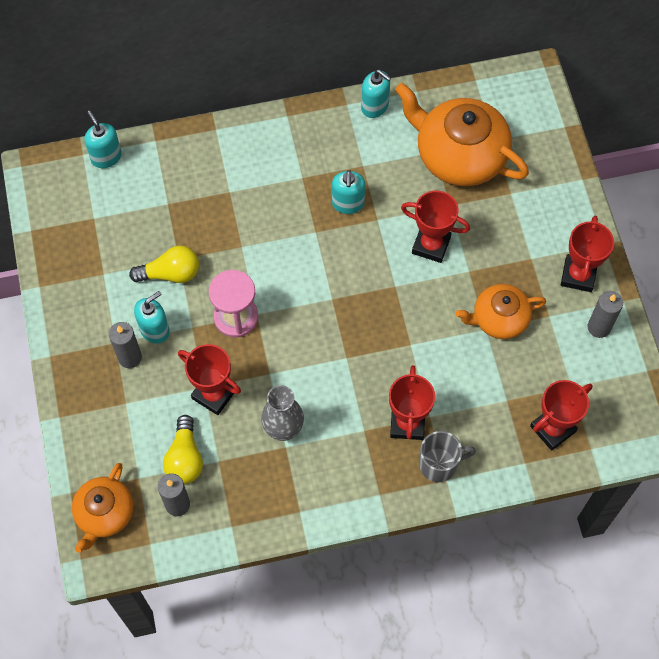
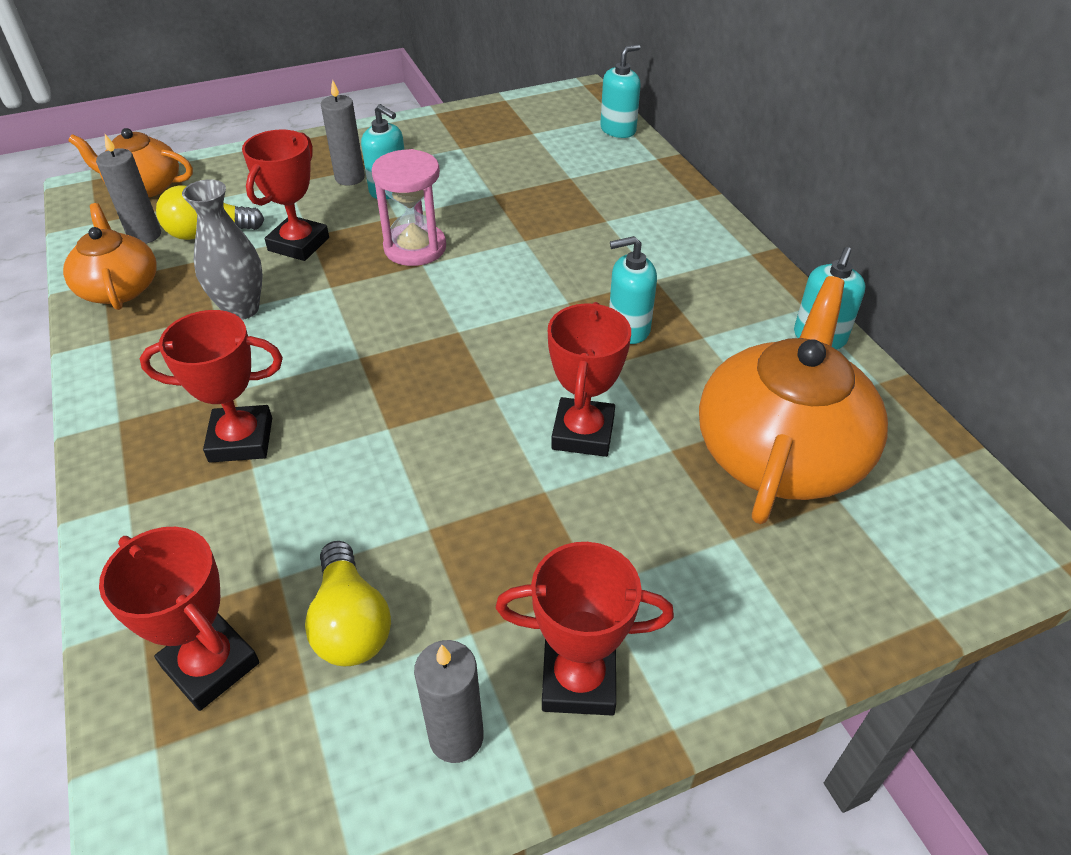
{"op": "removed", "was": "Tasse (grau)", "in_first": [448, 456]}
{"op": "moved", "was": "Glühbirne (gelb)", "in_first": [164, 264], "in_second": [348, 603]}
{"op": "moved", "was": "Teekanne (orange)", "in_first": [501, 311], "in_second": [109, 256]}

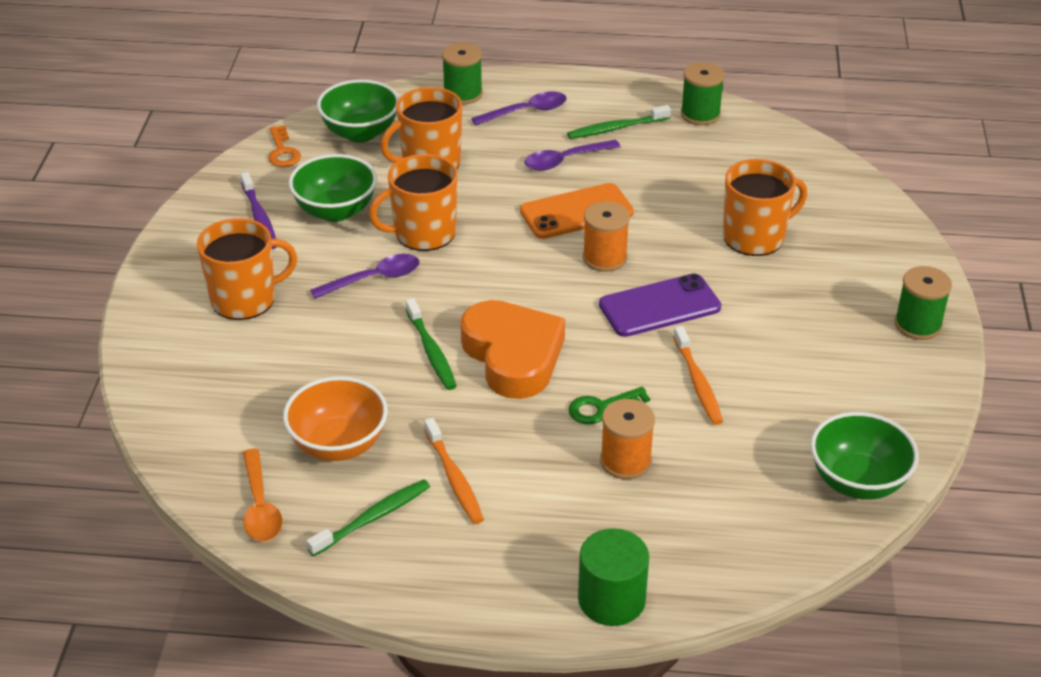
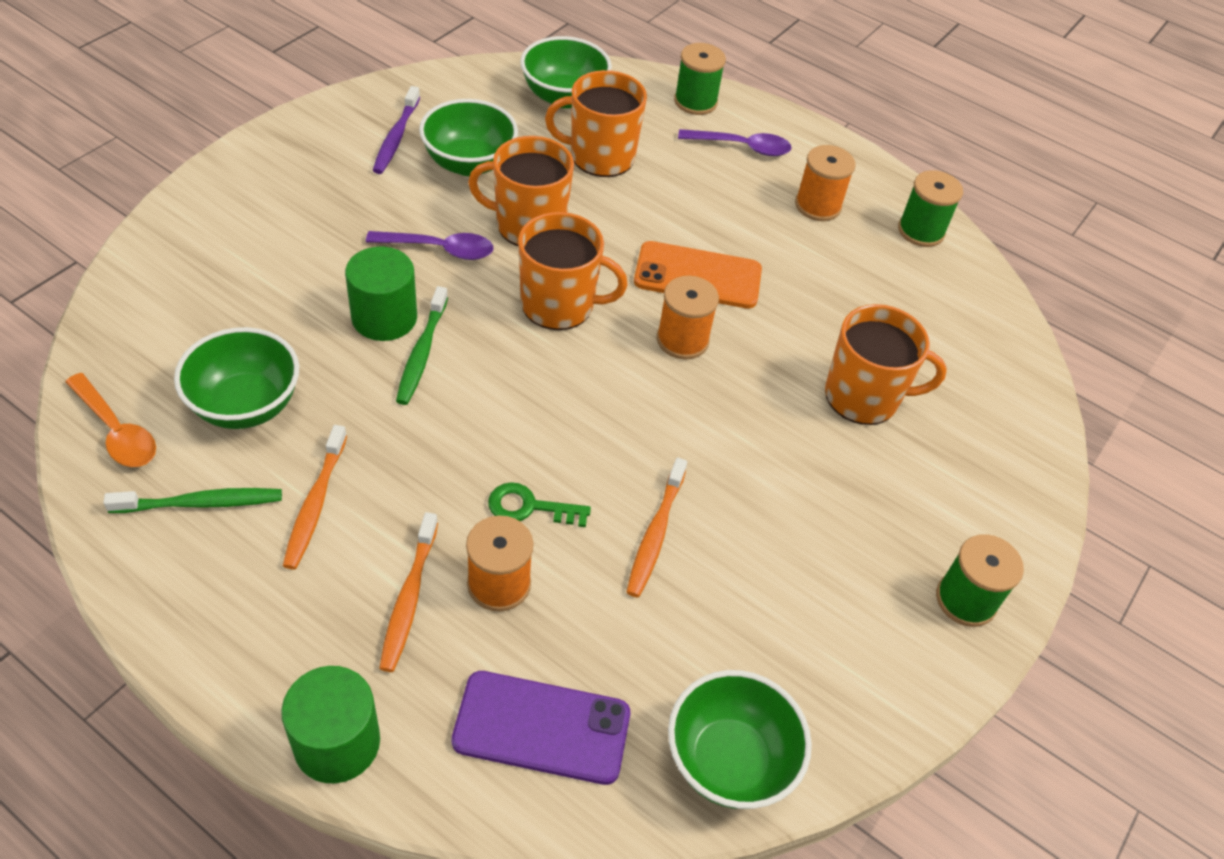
{"op": "removed", "was": "Schlüssel (orange)", "in_first": [284, 146]}
{"op": "removed", "was": "Herz (orange)", "in_first": [512, 349]}
{"op": "removed", "was": "Löffel (lila)", "in_first": [572, 155]}
{"op": "added", "now": "Vollzylinder (grün)", "in_second": [381, 294]}
{"op": "added", "now": "Zahnbürste (orange)", "in_second": [408, 592]}
{"op": "moved", "was": "Tasse (orange)", "in_first": [247, 269], "in_second": [573, 271]}
{"op": "moved", "was": "Handy (lila)", "in_first": [660, 305], "in_second": [541, 728]}
{"op": "replaced", "was": "Zahnbürste (grün)", "now": "Garnrolle (orange)", "in_first": [619, 122], "in_second": [825, 183]}
{"op": "recoloured", "was": "Schüssel (orange)", "now": "Schüssel (grün)", "in_first": [335, 418], "in_second": [236, 378]}
{"op": "turned", "was": "Löffel (orange)", "in_first": [263, 495], "in_second": [111, 420], "clockwise": -60}

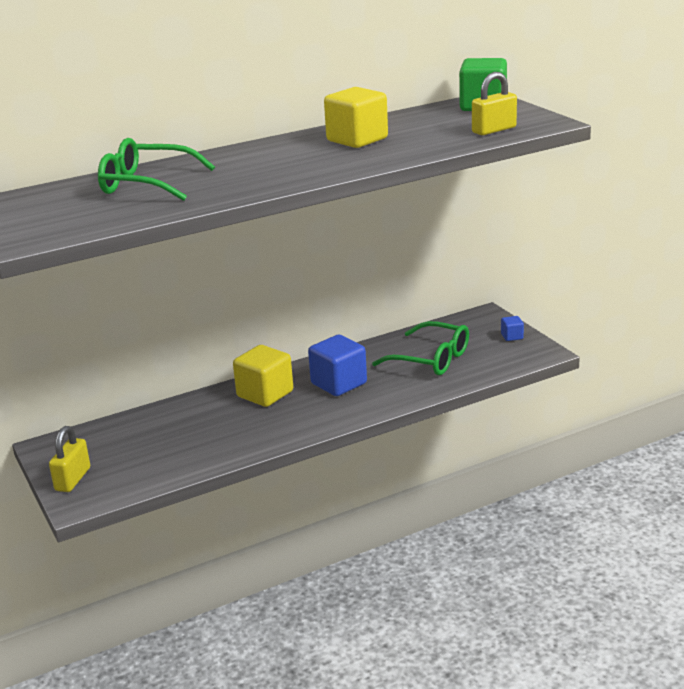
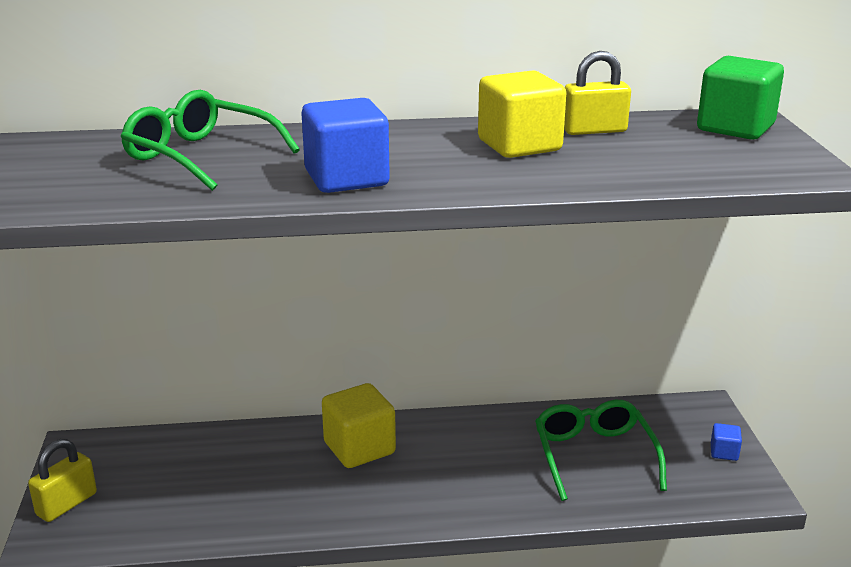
{"op": "moved", "was": "Kubus (blau)", "in_first": [337, 365], "in_second": [345, 145]}
{"op": "moved", "was": "Vorhängeschloss (gelb)", "in_first": [494, 103], "in_second": [597, 93]}
{"op": "turned", "was": "Brille (grün)", "in_first": [420, 348], "in_second": [601, 450], "clockwise": -150}

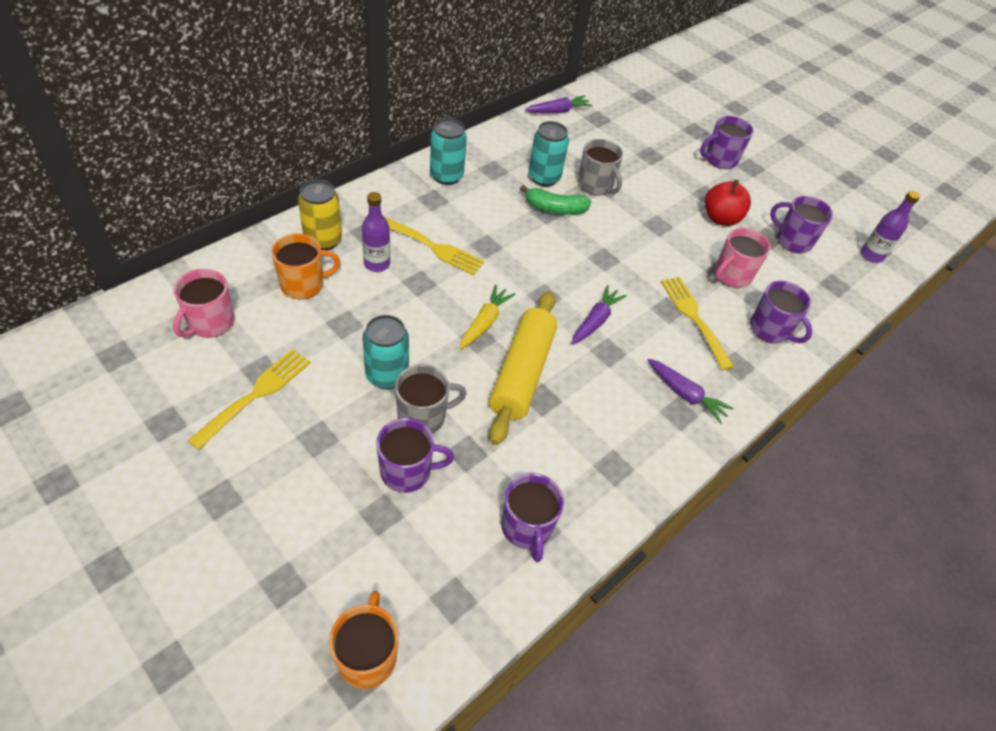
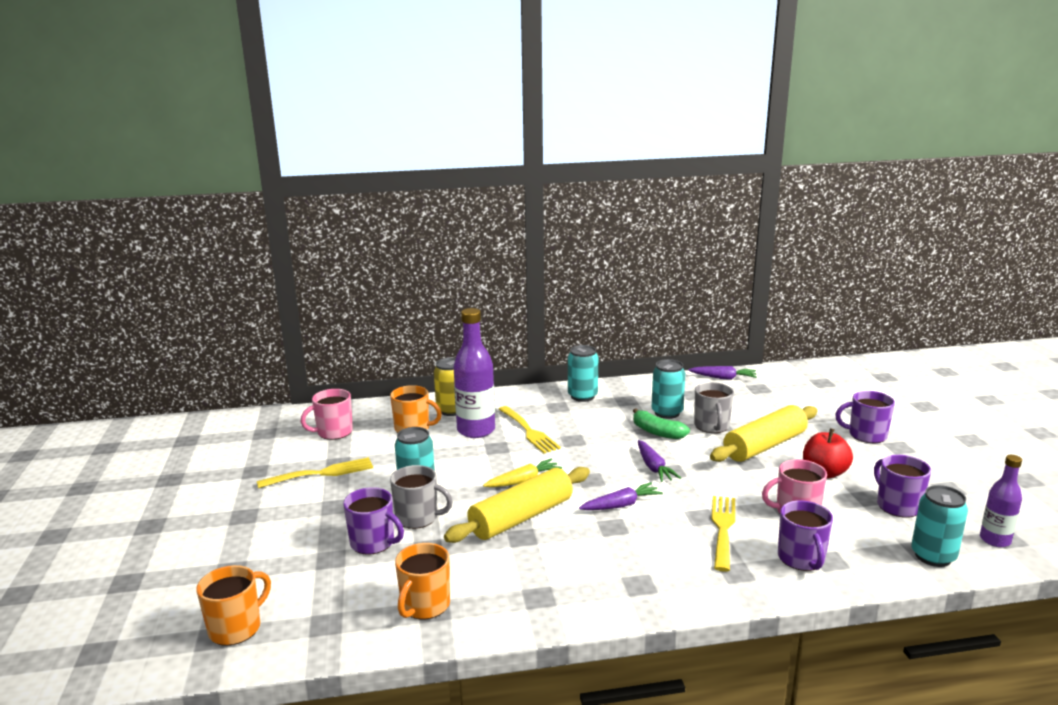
{"op": "added", "now": "Nudelholz (gelb)", "in_second": [764, 433]}
{"op": "added", "now": "Dose (türkis)", "in_second": [939, 526]}
{"op": "moved", "was": "Karotte (lila)", "in_first": [690, 391], "in_second": [659, 461]}
{"op": "recoloured", "was": "Tasse (lila)", "now": "Tasse (orange)", "in_first": [532, 517], "in_second": [422, 581]}
{"op": "resized", "was": "Flasche (lila)", "in_first": [376, 232], "in_second": [474, 373], "ratio": 1.72}

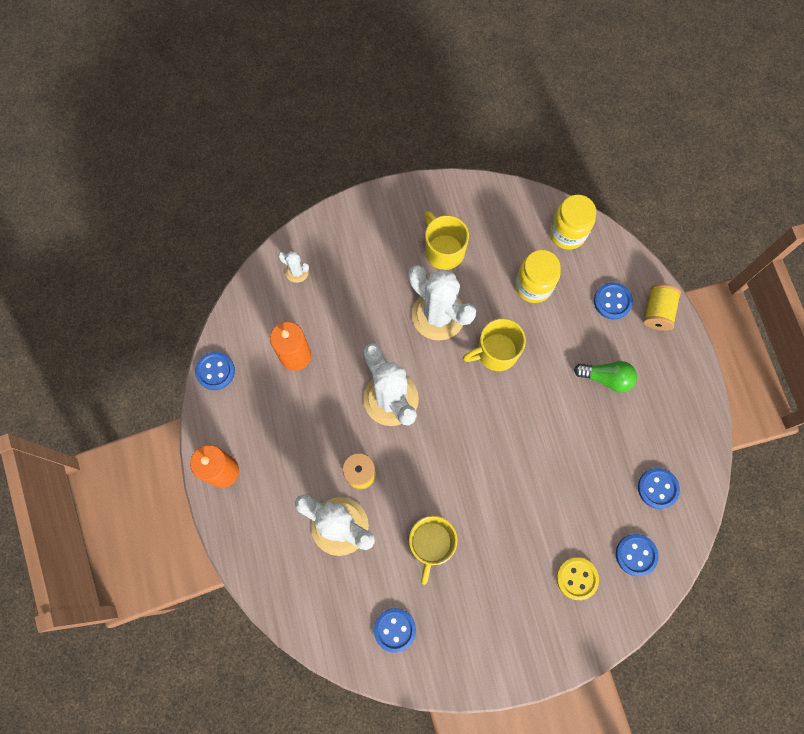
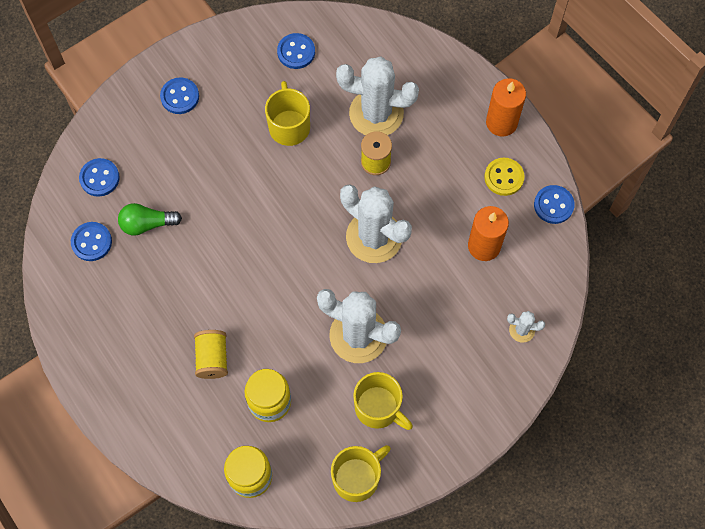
{"op": "moved", "was": "Tasse (gelb)", "in_first": [494, 344], "in_second": [361, 473]}
{"op": "moved", "was": "Knopf (gelb)", "in_first": [577, 578], "in_second": [504, 177]}
{"op": "moved", "was": "Glühbirne (grün)", "in_first": [605, 377], "in_second": [150, 219]}
{"op": "moved", "was": "Knopf (blau)", "in_first": [613, 301], "in_second": [179, 95]}
{"op": "moved", "was": "Garnrolle (gelb)", "in_first": [662, 307], "in_second": [211, 354]}

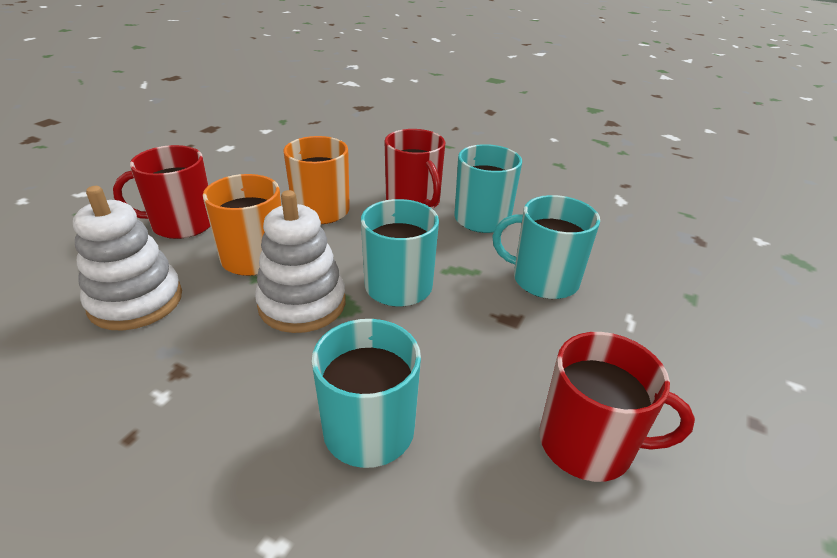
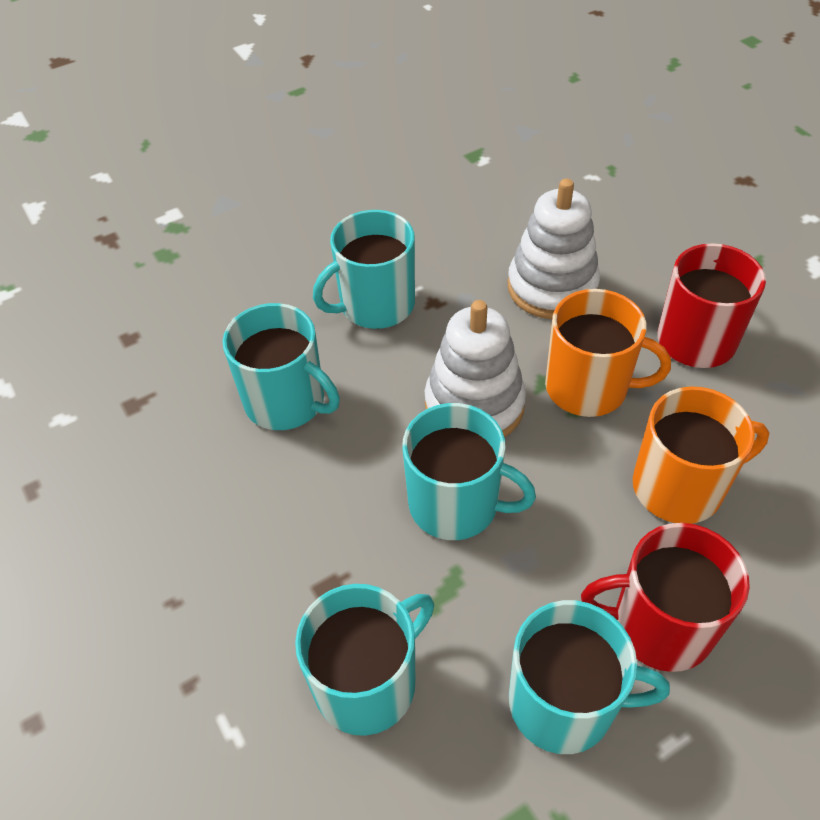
{"op": "removed", "was": "Tasse (rot)", "in_first": [617, 407]}
{"op": "added", "now": "Tasse (türkis)", "in_second": [364, 269]}

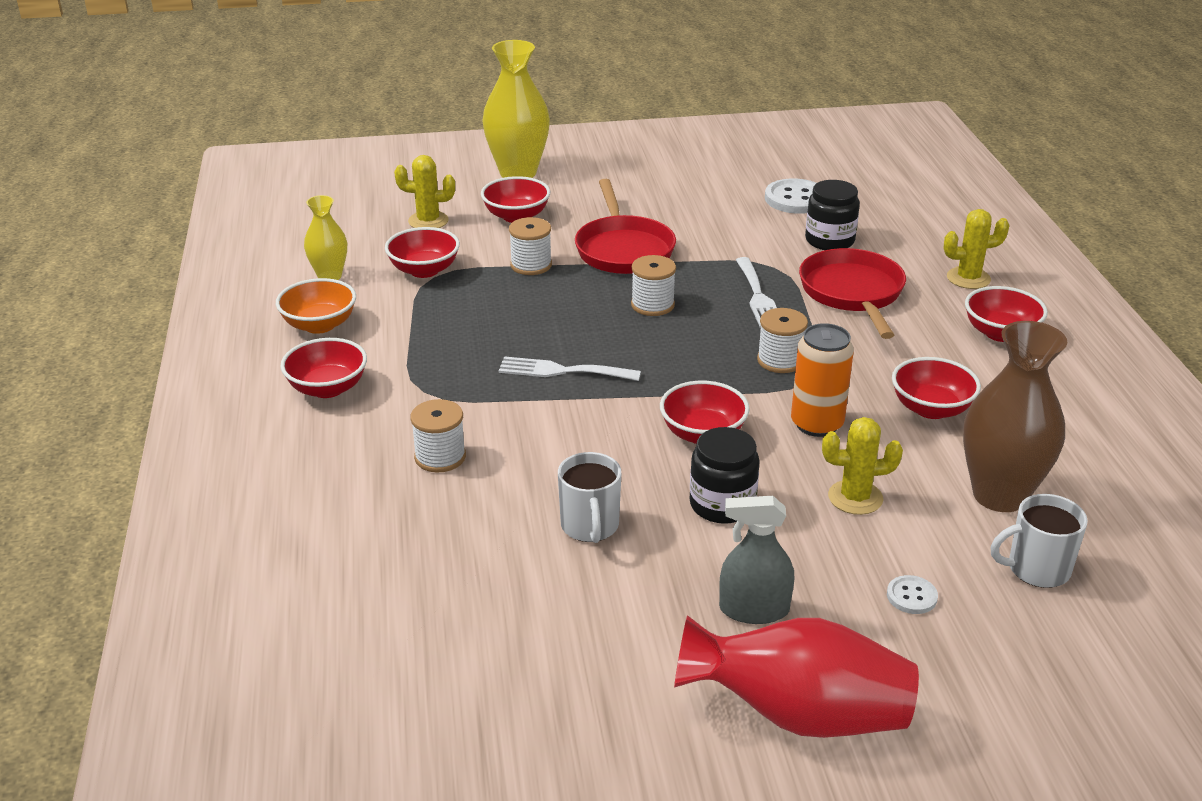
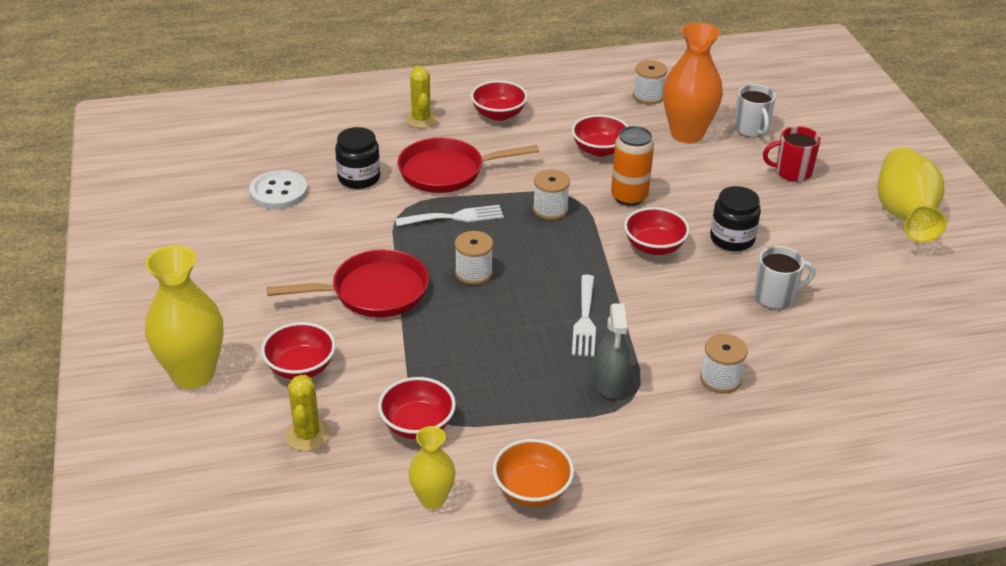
{"op": "removed", "was": "Schüssel (rot)", "in_first": [323, 368]}
{"op": "removed", "was": "Kaktus (gelb)", "in_first": [862, 466]}
{"op": "moved", "was": "Garnrolle (weiß)", "in_first": [530, 246], "in_second": [650, 82]}
{"op": "moved", "was": "Sprühflasche (grau)", "in_first": [756, 560], "in_second": [612, 351]}
{"op": "replaced", "was": "Knopf (weiß)", "now": "Tasse (rot)", "in_first": [912, 594], "in_second": [792, 154]}
{"op": "recoloured", "was": "Vase (rot)", "now": "Vase (gelb)", "in_first": [796, 676], "in_second": [912, 195]}
{"op": "recoloured", "was": "Vase (braun)", "now": "Vase (orange)", "in_first": [1015, 416], "in_second": [693, 82]}

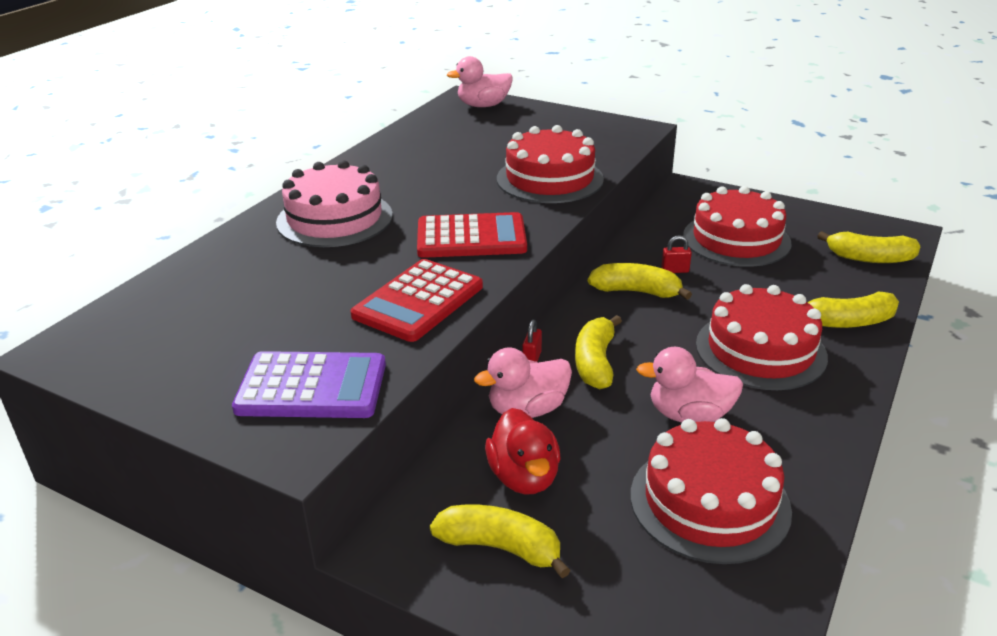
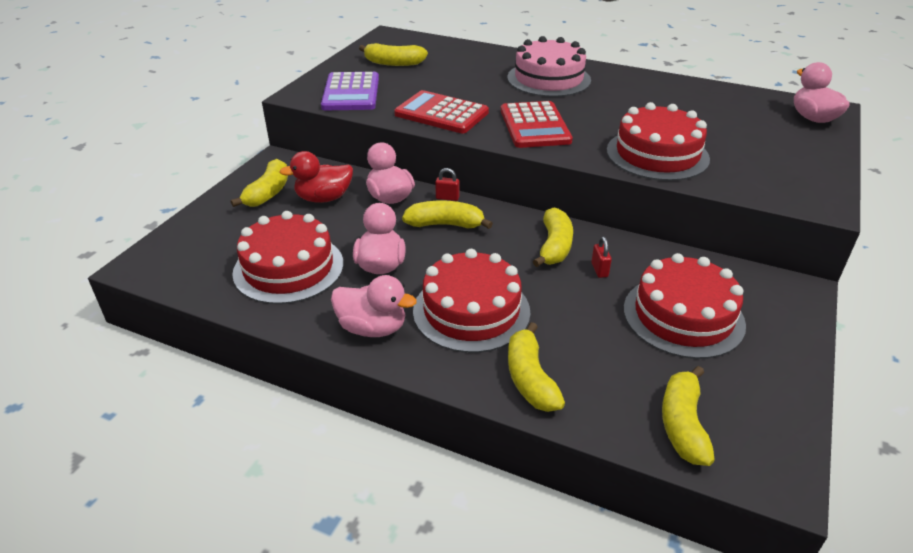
{"op": "added", "now": "Ente (rosa)", "in_second": [374, 306]}
{"op": "added", "now": "Banane (gelb)", "in_second": [393, 54]}

